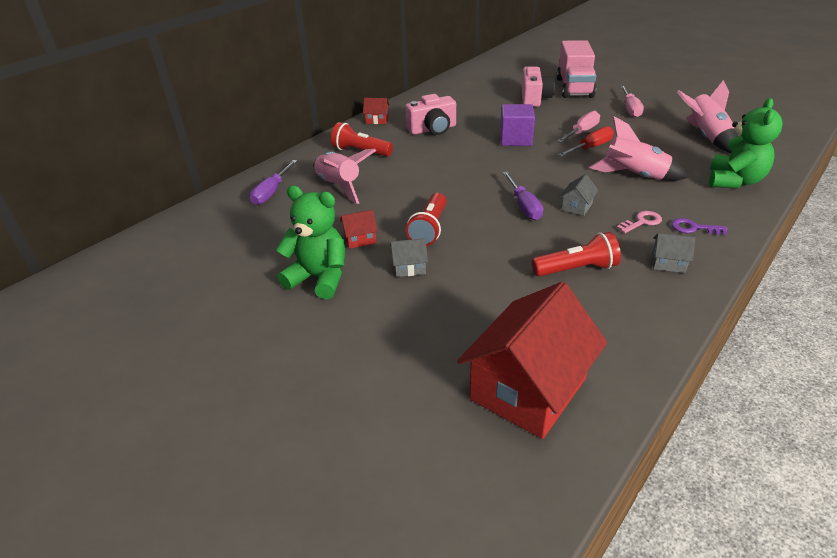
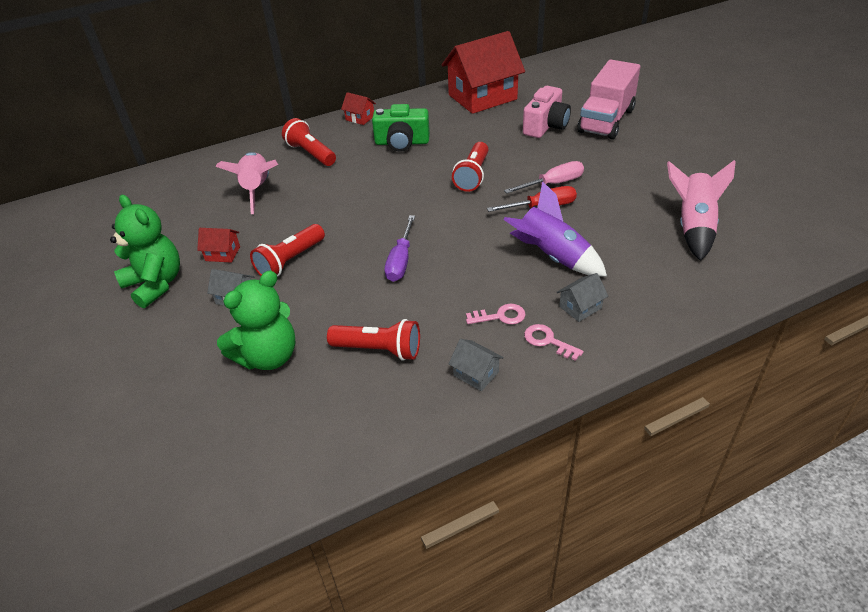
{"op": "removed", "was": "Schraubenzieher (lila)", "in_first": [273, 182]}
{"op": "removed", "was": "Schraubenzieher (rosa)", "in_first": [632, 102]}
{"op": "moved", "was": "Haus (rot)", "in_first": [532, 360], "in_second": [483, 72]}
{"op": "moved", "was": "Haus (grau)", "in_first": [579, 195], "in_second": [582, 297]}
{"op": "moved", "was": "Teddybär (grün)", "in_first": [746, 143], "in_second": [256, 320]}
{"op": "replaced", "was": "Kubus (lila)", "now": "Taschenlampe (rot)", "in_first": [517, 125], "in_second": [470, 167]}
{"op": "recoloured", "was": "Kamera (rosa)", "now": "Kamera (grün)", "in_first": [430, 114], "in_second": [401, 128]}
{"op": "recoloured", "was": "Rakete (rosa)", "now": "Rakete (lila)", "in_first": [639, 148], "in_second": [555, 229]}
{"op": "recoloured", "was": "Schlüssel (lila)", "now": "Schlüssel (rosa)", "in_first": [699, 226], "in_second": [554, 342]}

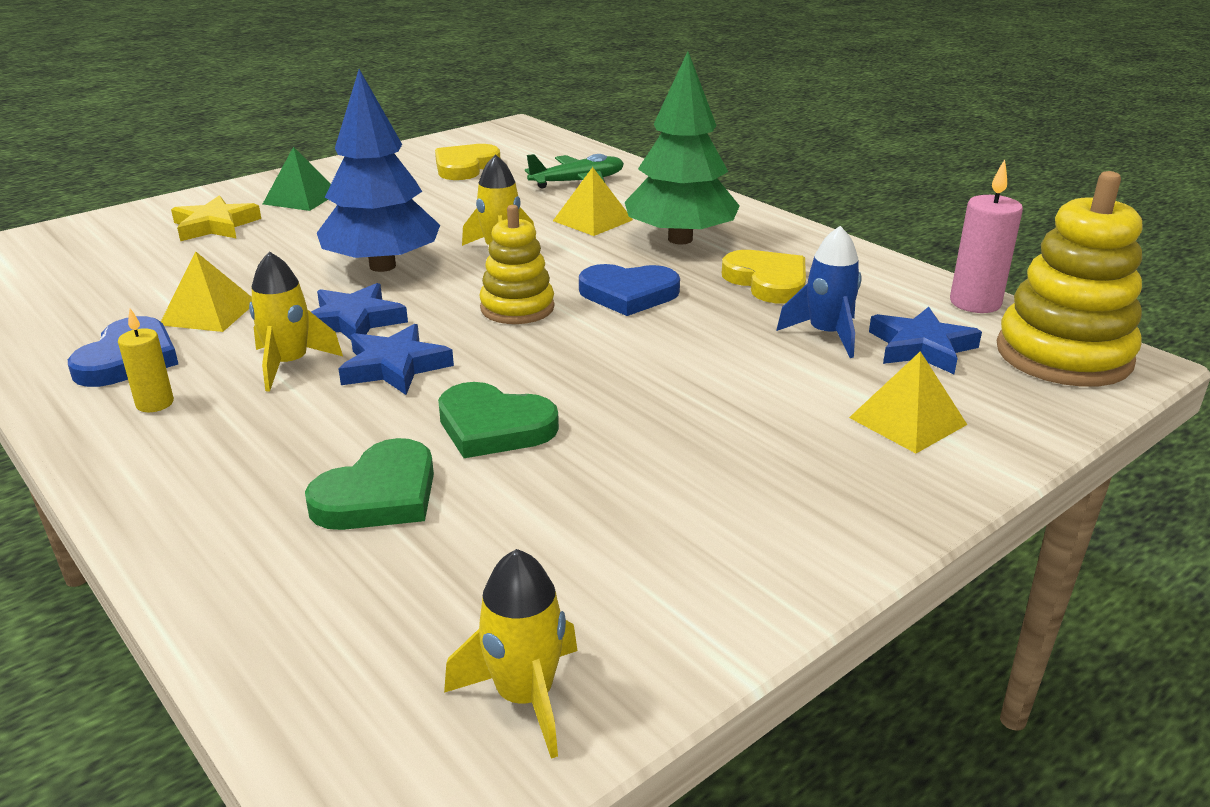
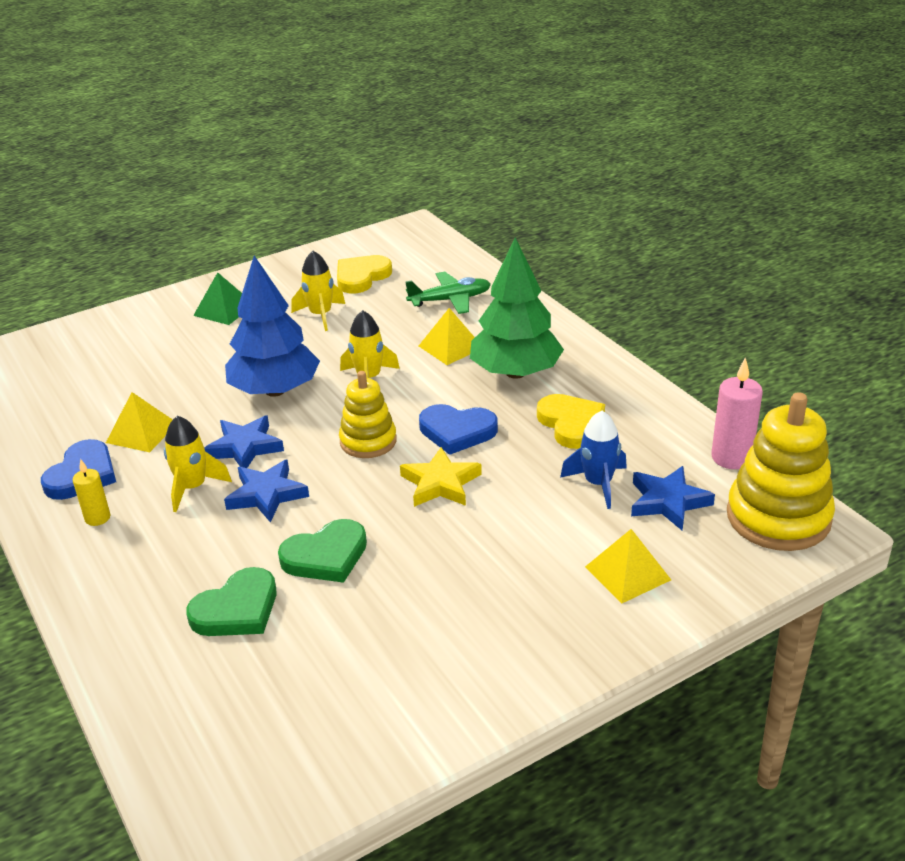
{"op": "moved", "was": "Stern (gelb)", "in_first": [216, 218], "in_second": [441, 477]}
{"op": "moved", "was": "Rakete (gelb)", "in_first": [511, 654], "in_second": [318, 291]}
{"op": "turned", "was": "Herz (grün)", "in_first": [498, 420], "in_second": [322, 551], "clockwise": -60}

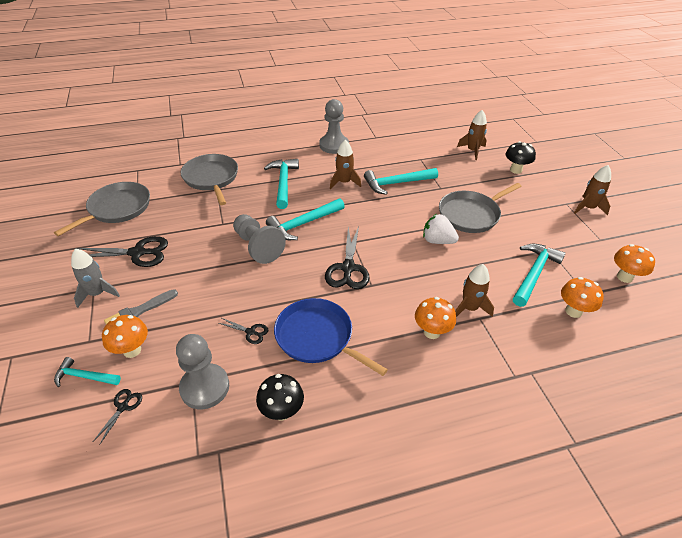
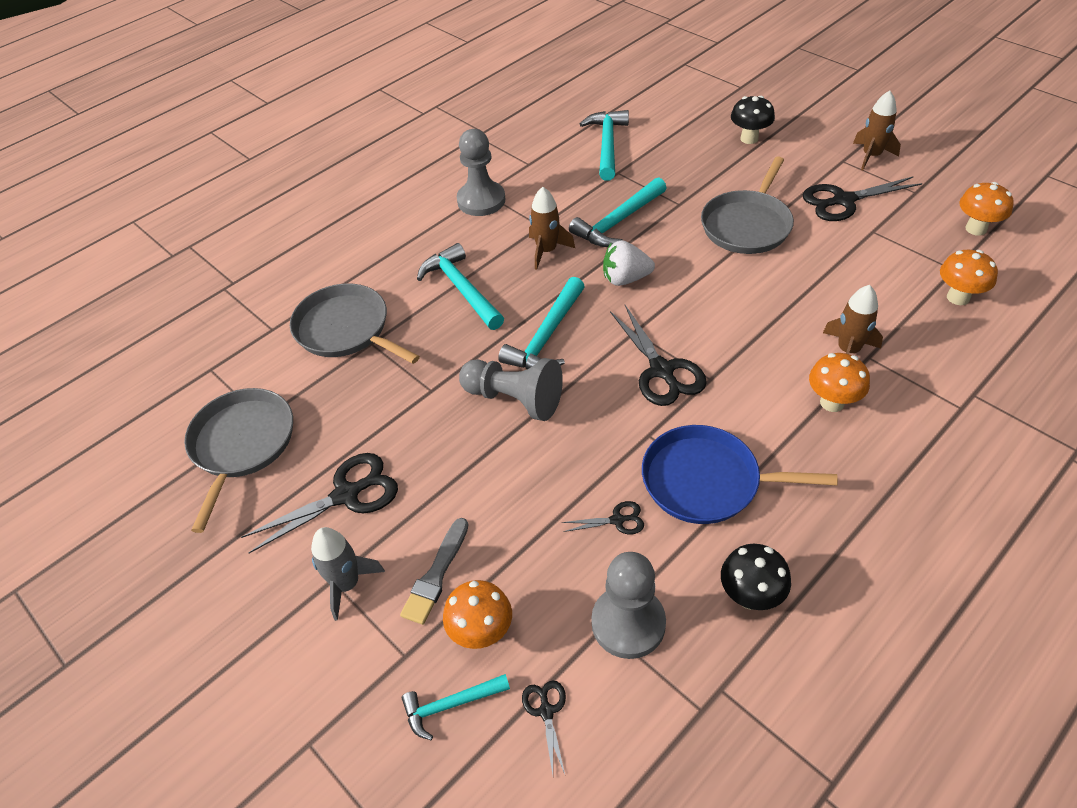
{"op": "removed", "was": "Rakete (braun)", "in_first": [472, 135]}
{"op": "added", "now": "Schere (schwarz)", "in_second": [862, 198]}
{"op": "moved", "was": "Erdbeere (weiß)", "in_first": [441, 229], "in_second": [629, 263]}
{"op": "moved", "was": "Hammer (türkis)", "in_first": [539, 275], "in_second": [604, 145]}

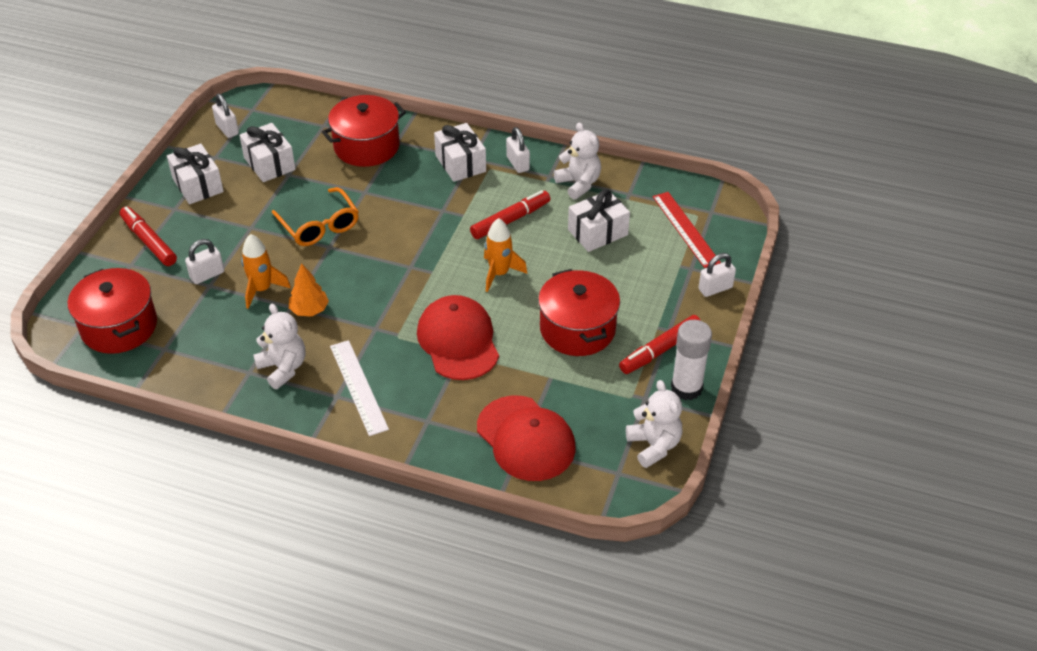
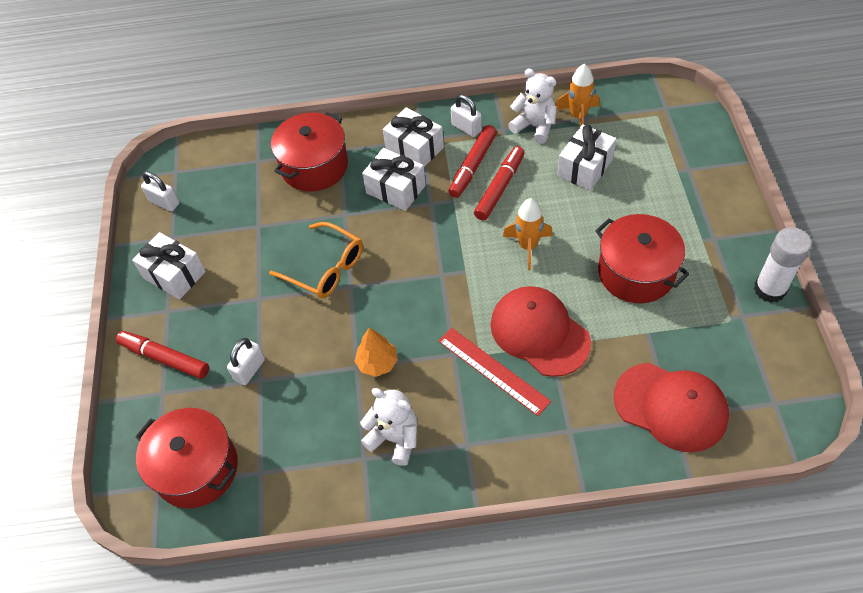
{"op": "removed", "was": "Lineal (weiß)", "in_first": [359, 388]}
{"op": "removed", "was": "Teddybär (weiß)", "in_first": [654, 424]}
{"op": "removed", "was": "Vorhängeschloss (weiß)", "in_first": [717, 275]}
{"op": "moved", "was": "Geschenk (weiß)", "in_first": [267, 152], "in_second": [394, 179]}
{"op": "moved", "was": "Rakete (orange)", "in_first": [266, 271], "in_second": [577, 95]}
{"op": "moved", "was": "Filzstift (rot)", "in_first": [660, 344], "in_second": [472, 161]}
{"op": "moved", "was": "Lineal (rot)", "in_first": [687, 230], "in_second": [494, 372]}

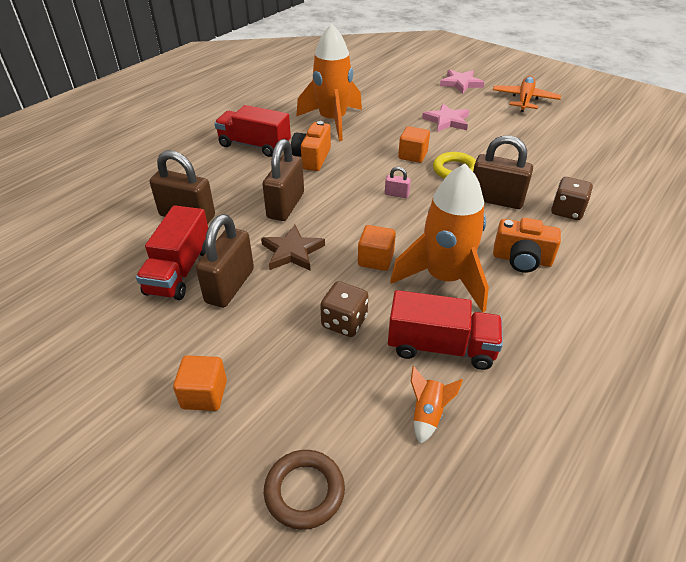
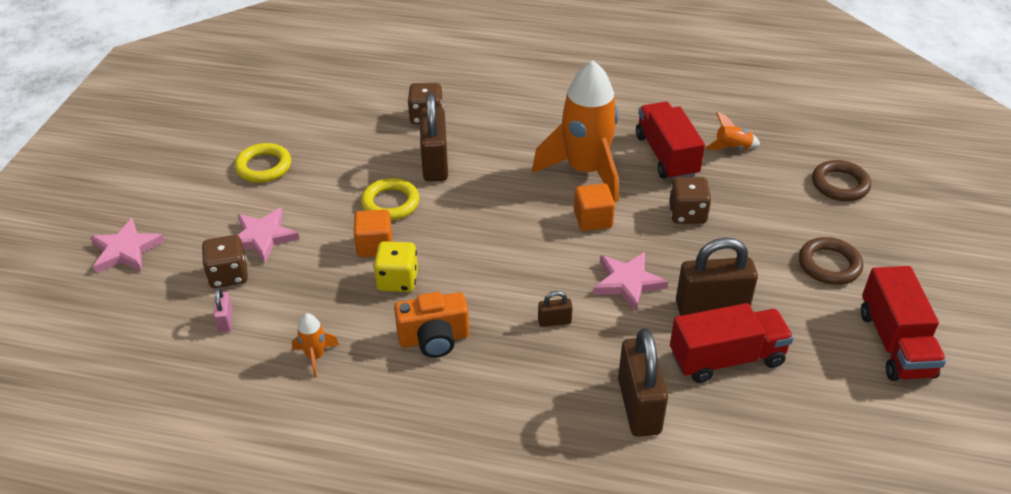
{"op": "removed", "was": "Flugzeug (orange)", "in_first": [527, 94]}
{"op": "removed", "was": "Kamera (orange)", "in_first": [527, 245]}
{"op": "added", "now": "Spielwürfel (braun)", "in_second": [225, 261]}
{"op": "added", "now": "Ring (gelb)", "in_second": [262, 163]}
{"op": "added", "now": "Spielwürfel (gelb)", "in_second": [395, 266]}
{"op": "moved", "was": "Lastwagen (rot)", "in_first": [252, 131], "in_second": [903, 323]}
{"op": "moved", "was": "Vorhängeschloss (rosa)", "in_first": [398, 182], "in_second": [223, 309]}
{"op": "replaced", "was": "Kubus (orange)", "now": "Ring (braun)", "in_first": [200, 383], "in_second": [831, 261]}
{"op": "recoloured", "was": "Stern (braun)", "now": "Stern (rosa)", "in_first": [293, 248], "in_second": [630, 282]}
{"op": "resized", "was": "Vorhängeschloss (braun)", "in_first": [283, 180], "in_second": [555, 309], "ratio": 0.46}
{"op": "resized", "was": "Rakete (orange)", "in_first": [329, 82], "in_second": [315, 345], "ratio": 0.41}

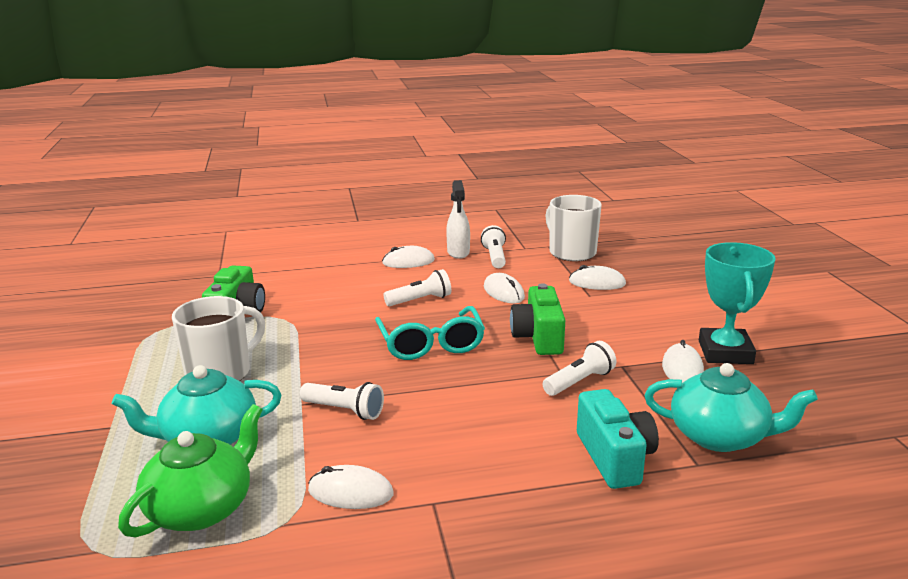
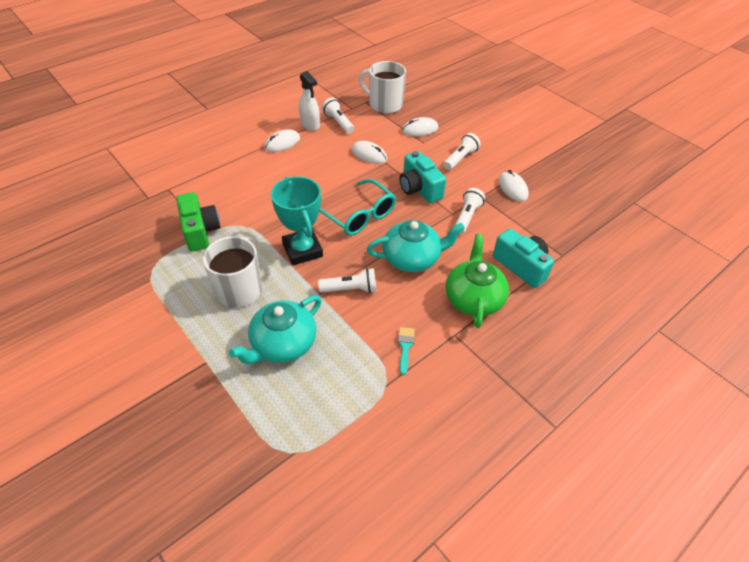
{"op": "moved", "was": "Teekanne (grün)", "in_first": [190, 470], "in_second": [477, 281]}
{"op": "moved", "was": "Taschenlampe (weiß)", "in_first": [417, 287], "in_second": [462, 151]}
{"op": "moved", "was": "Teekanne (türkis)", "in_first": [731, 407], "in_second": [416, 246]}
{"op": "moved", "was": "Pokal (türkis)", "in_first": [737, 303], "in_second": [297, 221]}
{"op": "replaced", "was": "Computermaus (weiß)", "now": "Pinsel (türkis)", "in_first": [351, 487], "in_second": [406, 351]}
{"op": "recoloured", "was": "Kamera (grün)", "now": "Kamera (türkis)", "in_first": [537, 319], "in_second": [422, 177]}

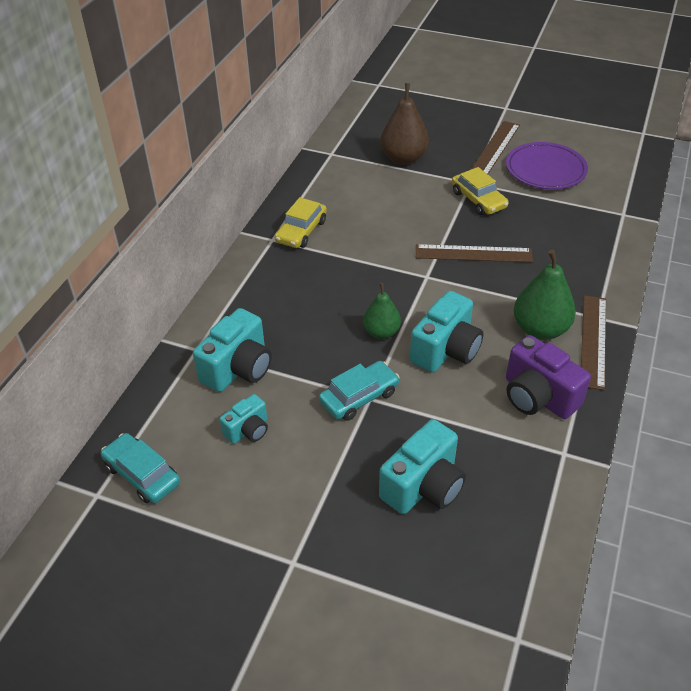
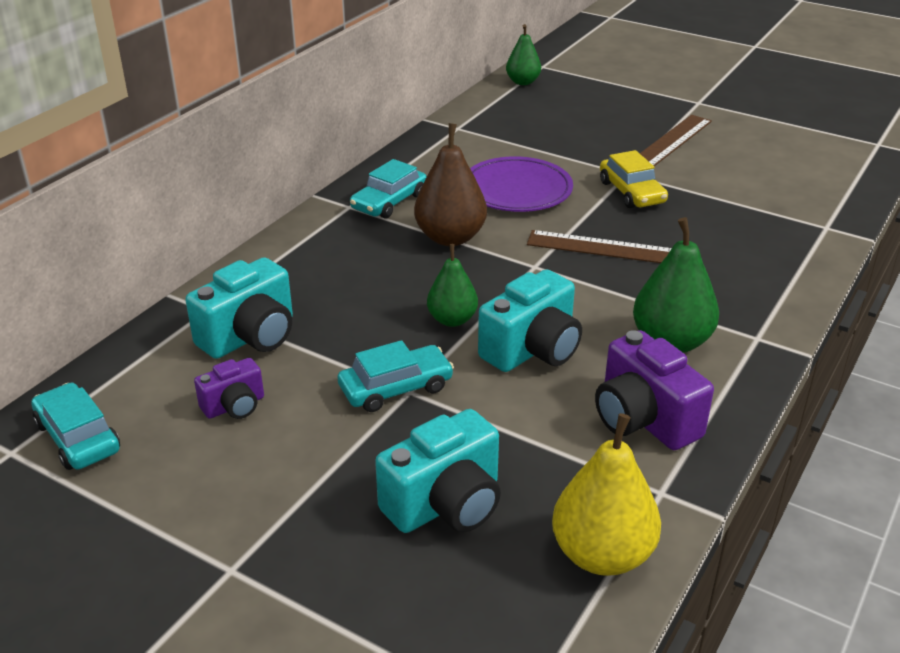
{"op": "removed", "was": "Lineal (braun)", "in_first": [593, 342]}
{"op": "added", "now": "Birne (grün)", "in_second": [523, 54]}
{"op": "added", "now": "Birne (gelb)", "in_second": [606, 494]}
{"op": "moved", "was": "Birne (braun)", "in_first": [405, 124], "in_second": [450, 184]}
{"op": "moved", "was": "Teller (lila)", "in_first": [547, 165], "in_second": [521, 184]}
{"op": "recoloured", "was": "Kamera (türkis)", "now": "Kamera (lila)", "in_first": [244, 419], "in_second": [229, 388]}
{"op": "recoloured", "was": "Auto (gelb)", "now": "Auto (türkis)", "in_first": [301, 222], "in_second": [388, 189]}

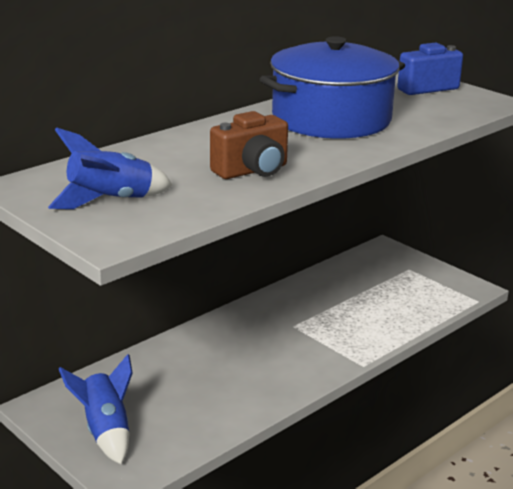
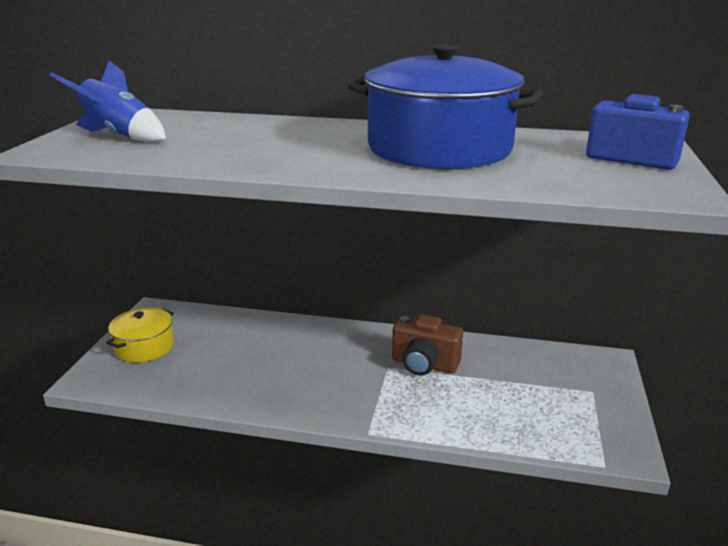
{"op": "moved", "was": "Kamera (braun)", "in_first": [249, 145], "in_second": [427, 345]}
{"op": "replaced", "was": "Rakete (blau)", "now": "Kochtopf (gelb)", "in_first": [96, 409], "in_second": [140, 335]}

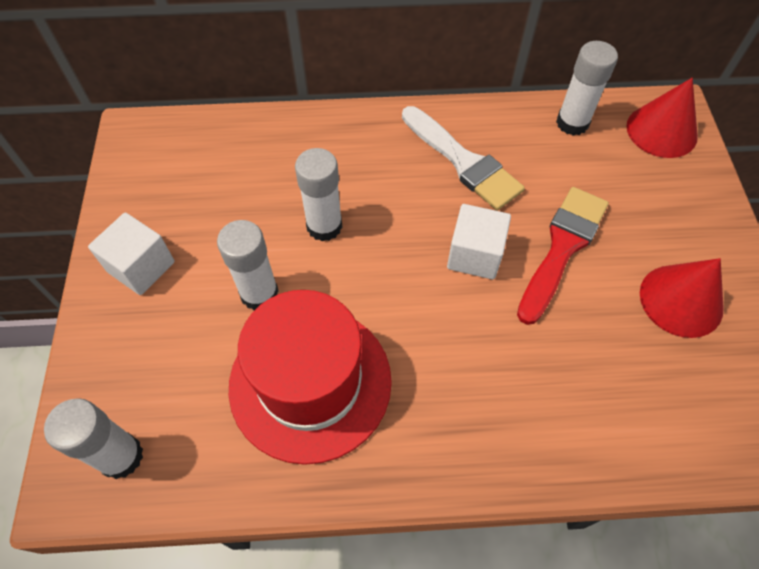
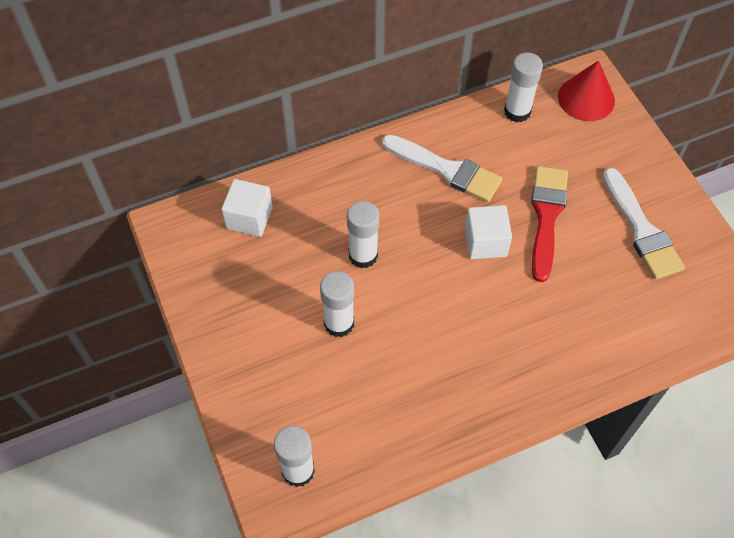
{"op": "removed", "was": "Hut (rot)", "in_first": [310, 377]}
{"op": "moved", "was": "Kubus (weiß)", "in_first": [131, 254], "in_second": [247, 208]}
{"op": "replaced", "was": "Kegel (rot)", "now": "Pinsel (weiß)", "in_first": [682, 298], "in_second": [644, 224]}

